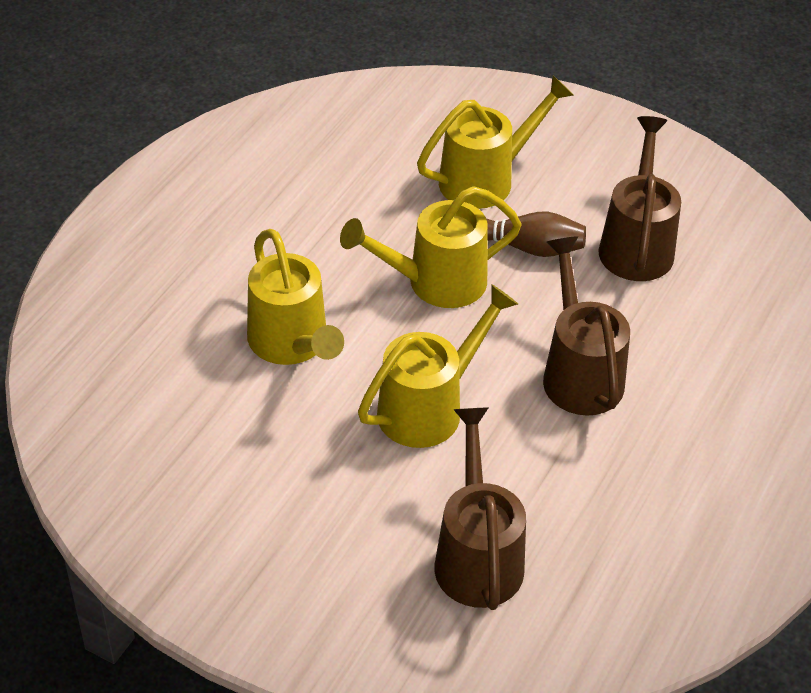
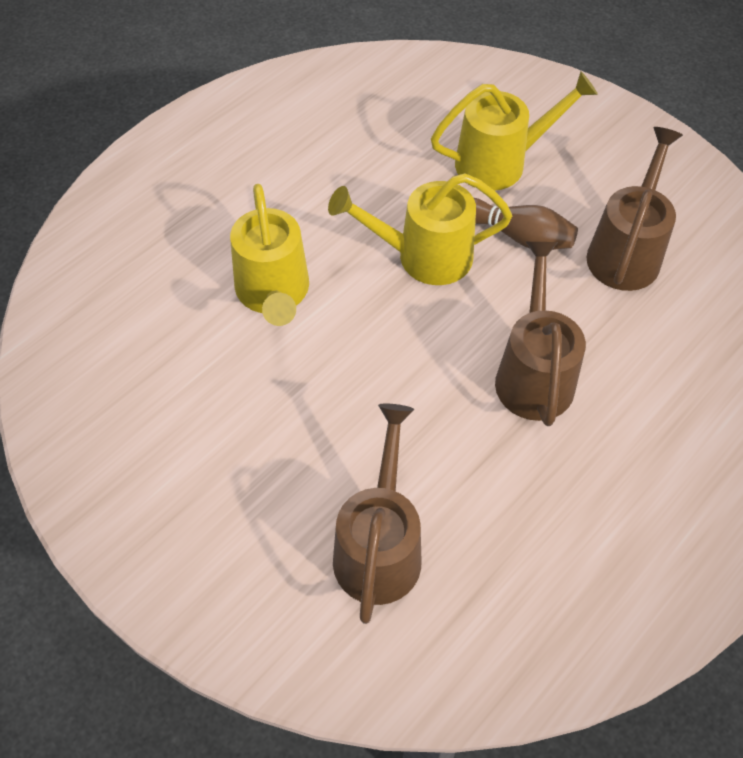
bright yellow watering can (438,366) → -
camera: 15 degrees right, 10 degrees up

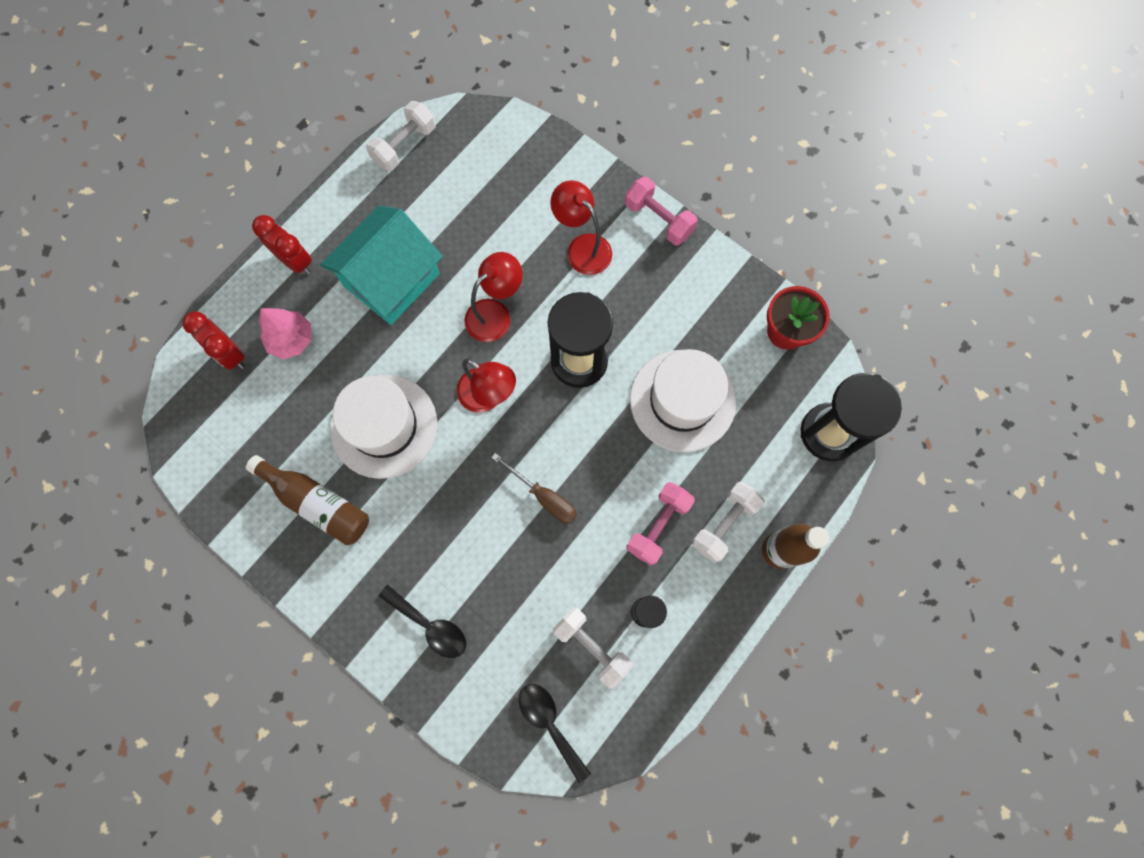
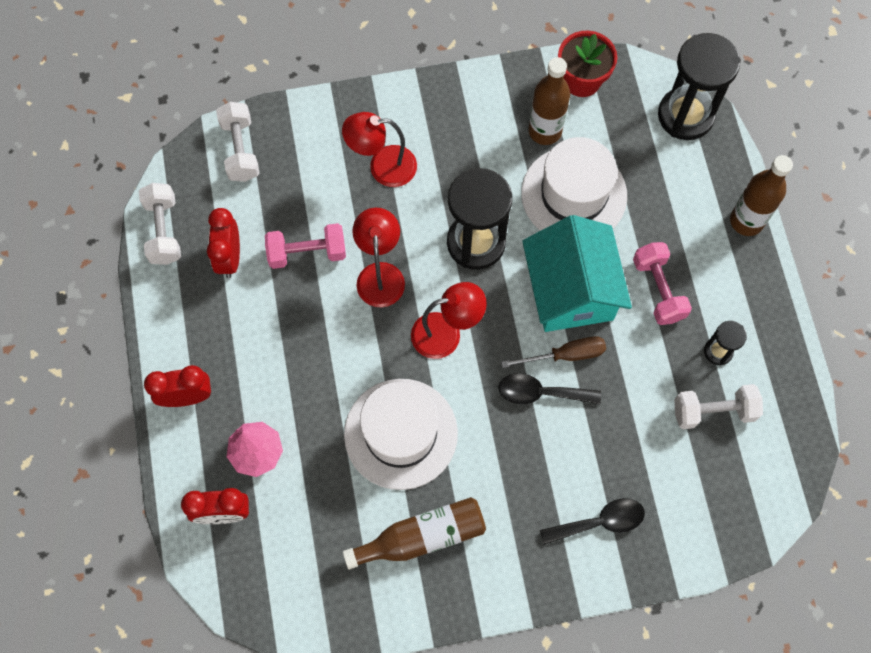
pink hand weight (661,210) → pink hand weight (305,246), shifted
turquoise cottage (381,265) → turquoise cottage (577,273), shifted
snow-white hand weight (728,522) → snow-white hand weight (238,142), shifted
jet-black tablespoon (555,733) → jet-black tablespoon (549,389), shifted
- → dark brown drink bottle (549,101)
- → scarlet clock (223,243)
camera: 50 degrees left, 5 degrees down

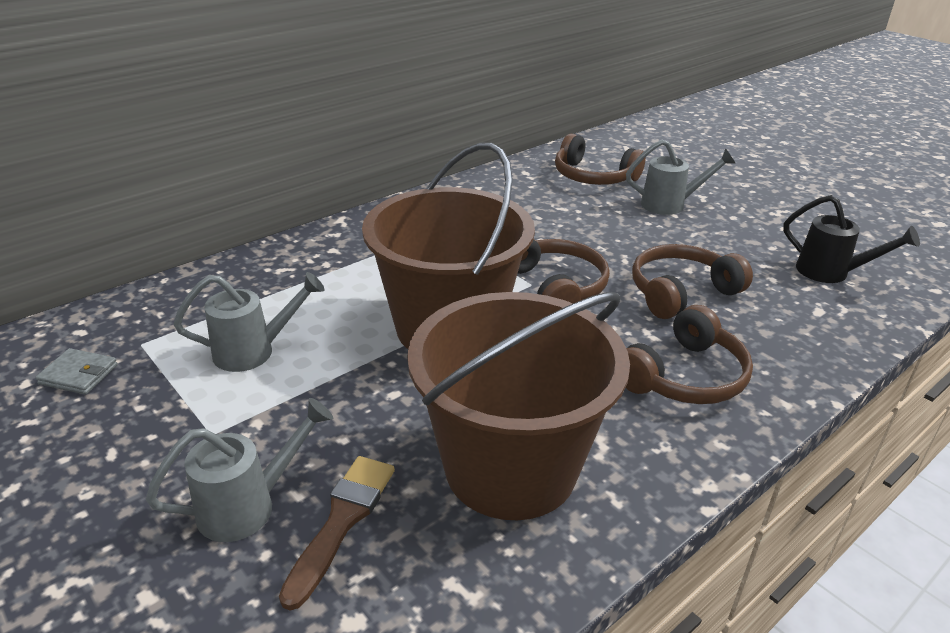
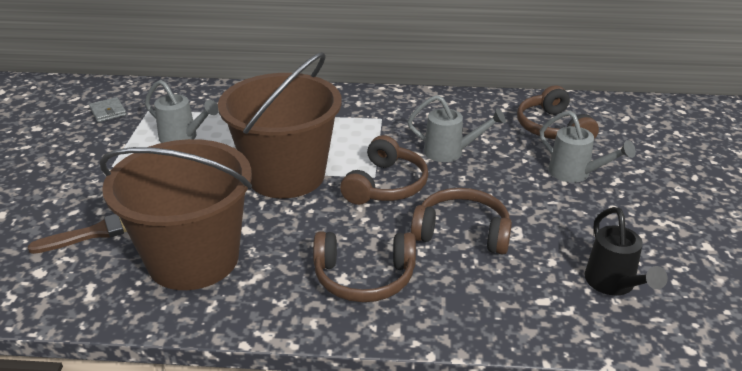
grey watering can (239,470) → grey watering can (456,128), shifted
camera: 45 degrees right, 0 degrees up

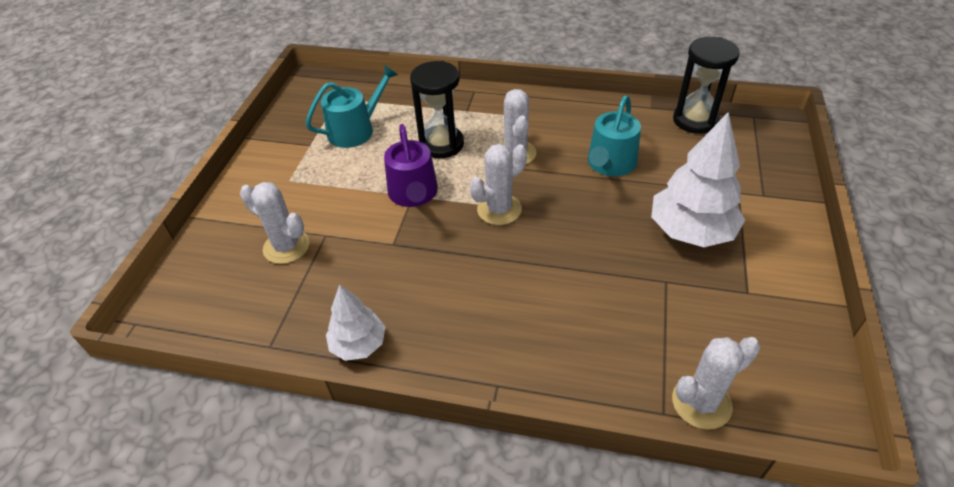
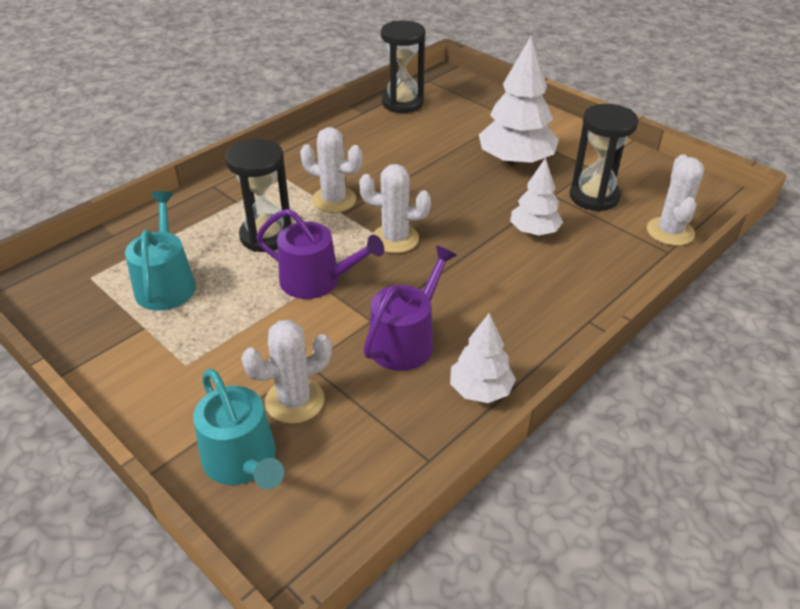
turquoise watering can (614,135) → turquoise watering can (238,429), shifted
snow-white cactus (498,184) → snow-white cactus (395,208), 75 degrees counterclockwise
- → jet-black sand timer (604,158)
- → snow-white tree (536,196)
- → royal purple watering can (410,308)
camera: 60 degrees left, 5 degrees down

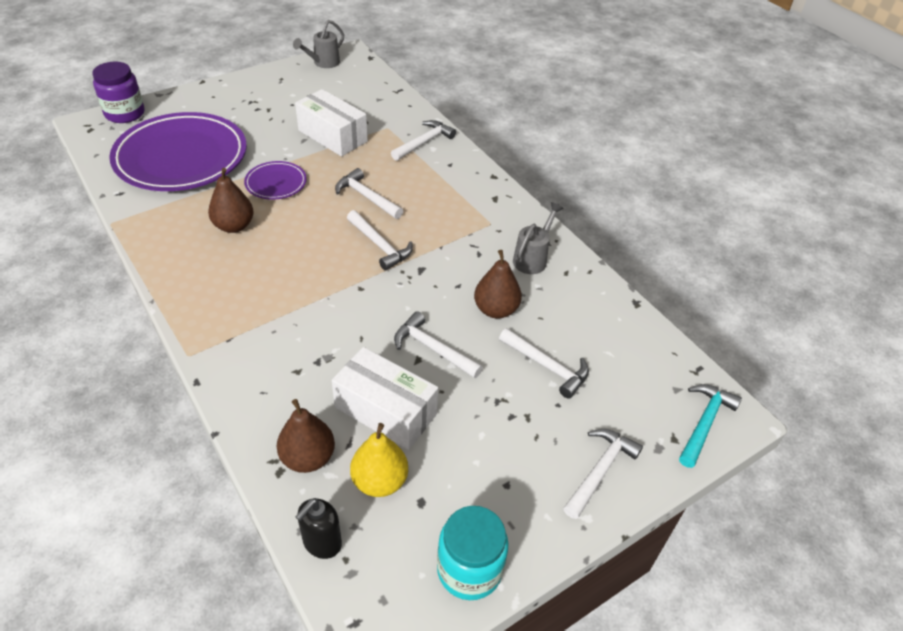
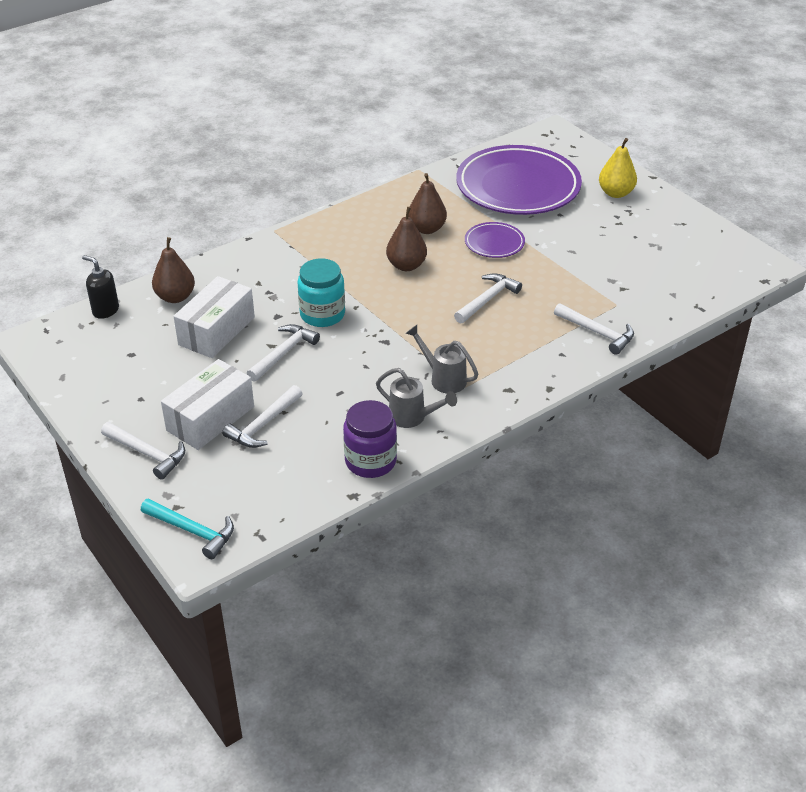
grey watering can (318,44) → grey watering can (442,359), shifted
royal purple jar (118,92) → royal purple jar (370,439), shifted
snow-white box (331,123) → snow-white box (207,404), shifted
snow-white hammer (380,240) → -
dark brown toy pear (498,284) → dark brown toy pear (406,239), shifted
bright yellow toy pear (379,460) → bright yellow toy pear (618,168), shifted
turquoise jar (473,553) → turquoise jar (321,293), shifted
camera: 90 degrees right, 5 degrees down

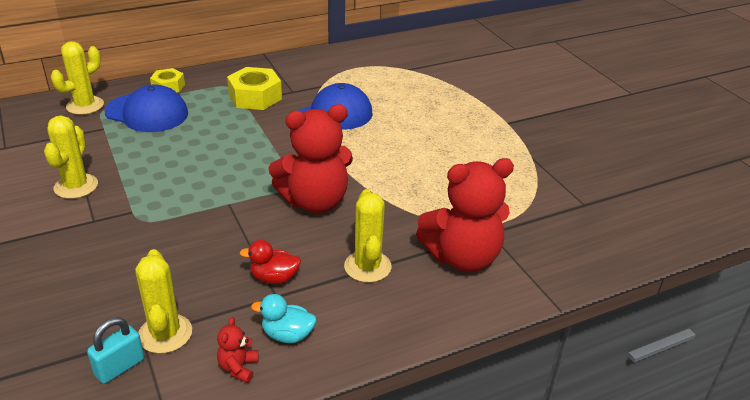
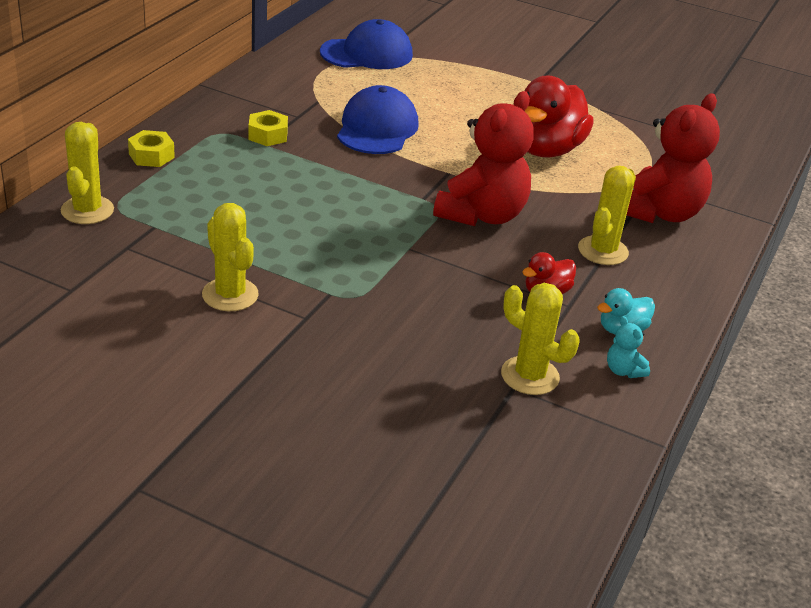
bright yellow hexagon nut (254,88) → bright yellow hexagon nut (268,128), x0.62
blue peaked cap (146,108) → blue peaked cap (366,44), shifted
bright yellow cactus (367,236) → bright yellow cactus (607,215), 75 degrees clockwise
turquoise lock (115,350) → -
scarlet teddy bear (237,350) → turquoise teddy bear (628,347)
- → scarlet rubber duck (559,117)
camera: 40 degrees left, 0 degrees up

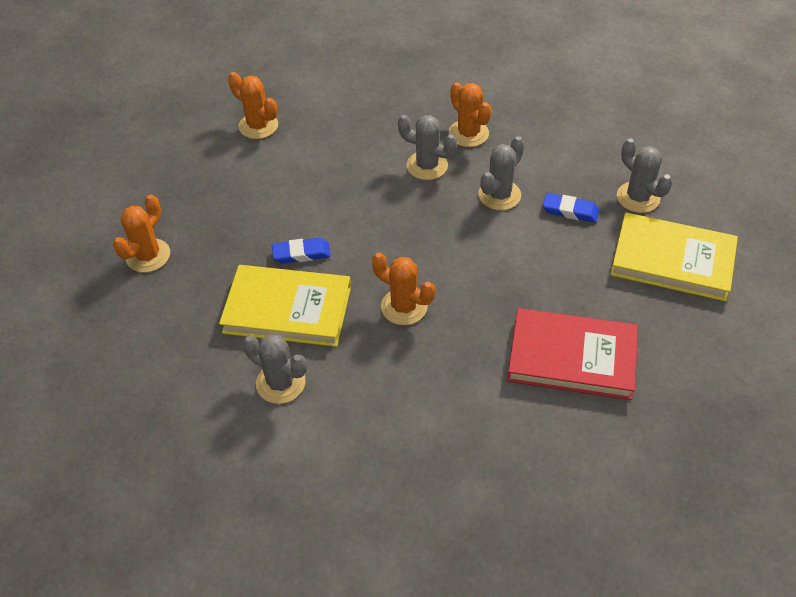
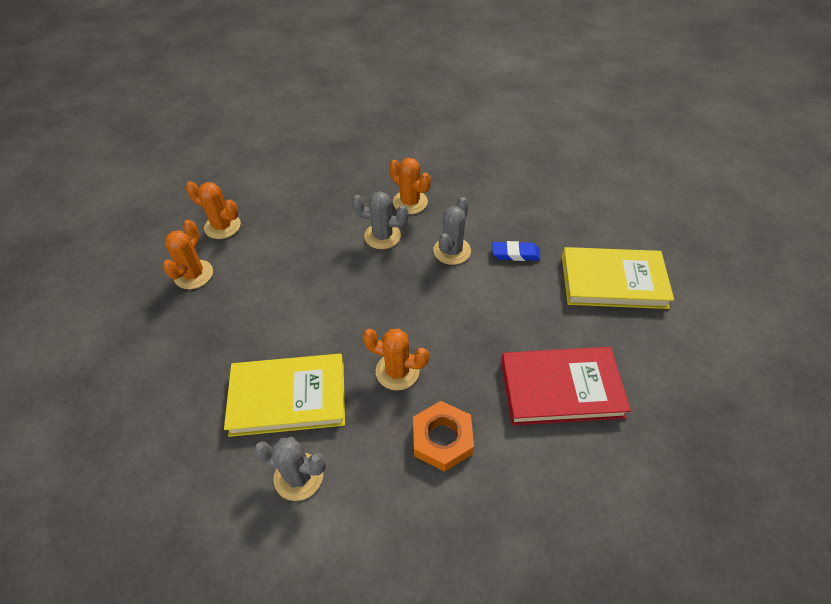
grey cactus (645,175) → -
orange-coloured cactus (141,234) → orange-coloured cactus (188,254), shifted
blue gum eraser (301,251) → -
- → orange-coloured hexagon nut (443,436)
camera: 15 degrees left, 0 degrees up

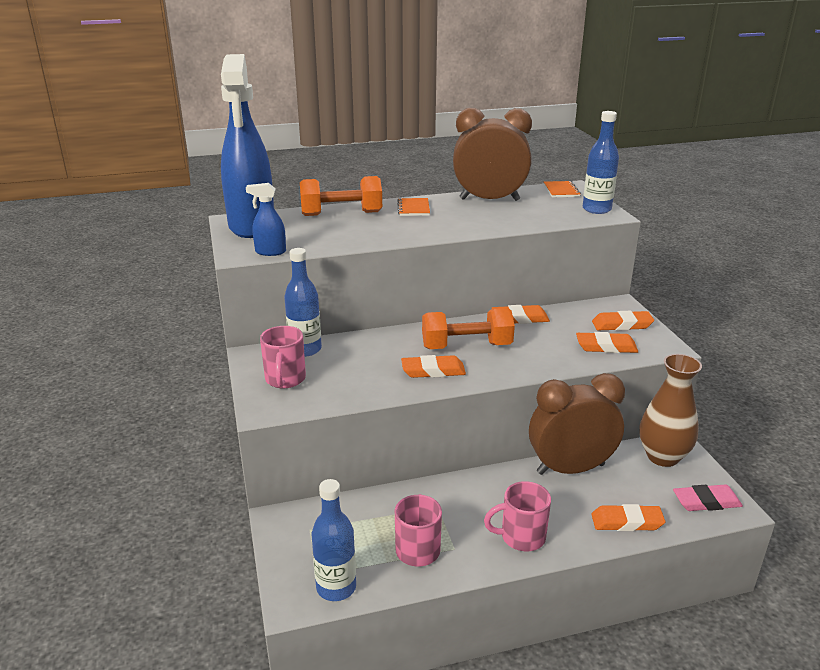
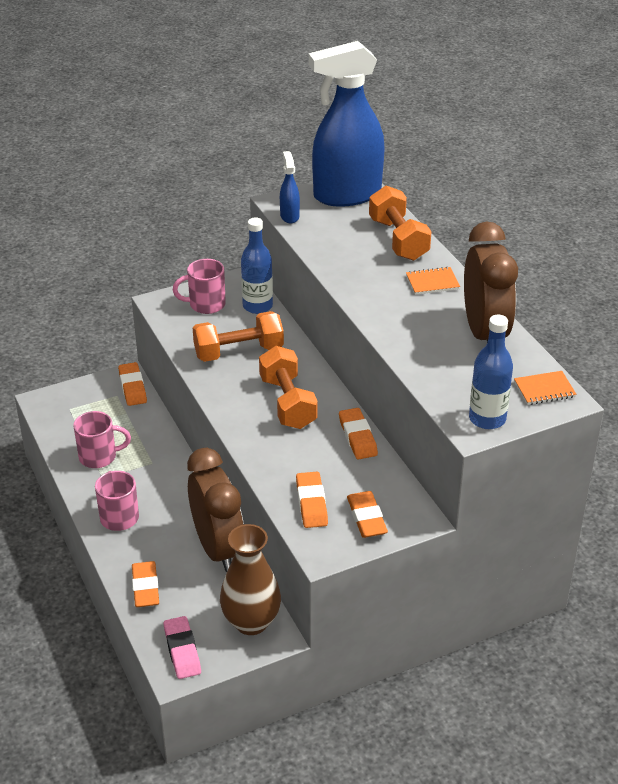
orange-coloured gum eraser (433,366) → orange-coloured gum eraser (132,384), shifted
blue drink bottle (334,540) → -
- → orange-coloured hand weight (238,336)
camera: 80 degrees right, 10 degrees up

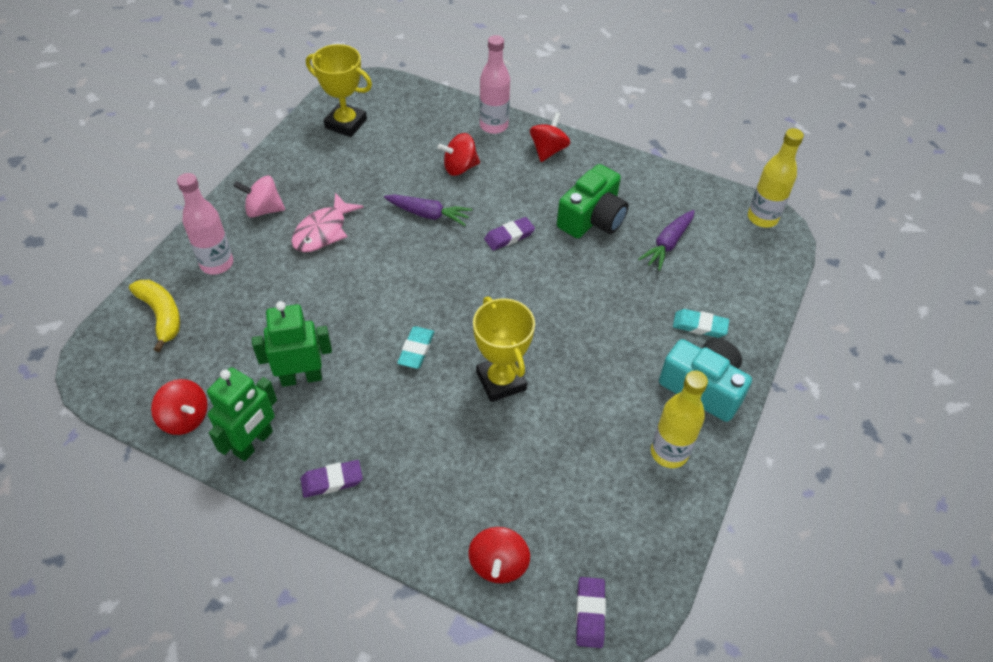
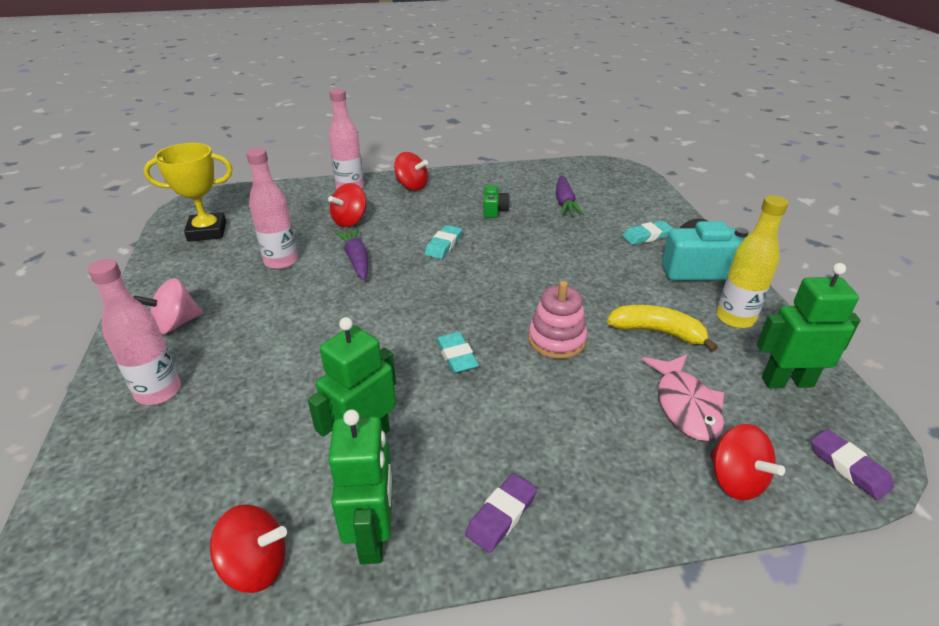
scarlet spinning top (550,137) → scarlet spinning top (411,171), 135 degrees clockwise
bright yellow drink bottle (776,178) → -
leaf-green compact camera (593,201) → leaf-green compact camera (496,201), x0.52
pink toy fish (327,222) → pink toy fish (683,397), shifted
royal purple root vegetable (428,210) → royal purple root vegetable (351,253), 90 degrees counterclockwise
royal purple gum eraser (509,234) → turquoise gum eraser (443,242)
bright yellow banana fruit (154,316) → bright yellow banana fruit (662,328), shifted
bright yellow prize cup (504,349) → pink stacking toy (558,320)
- → pink drink bottle (272,208)
- → leaf-green robot figure (809,325)
camera: 35 degrees left, 15 degrees down

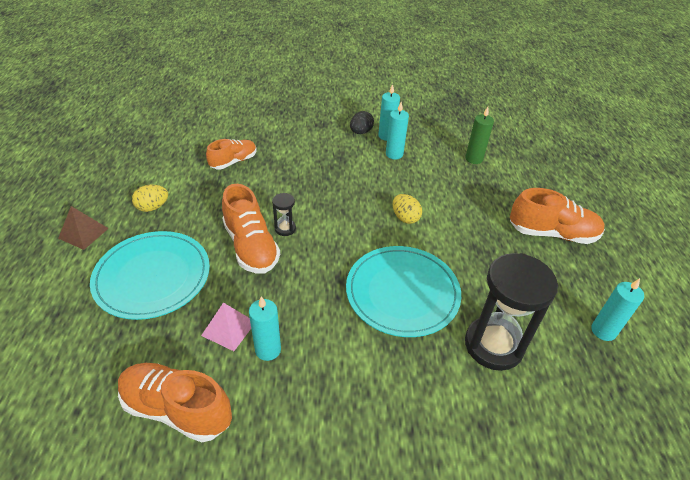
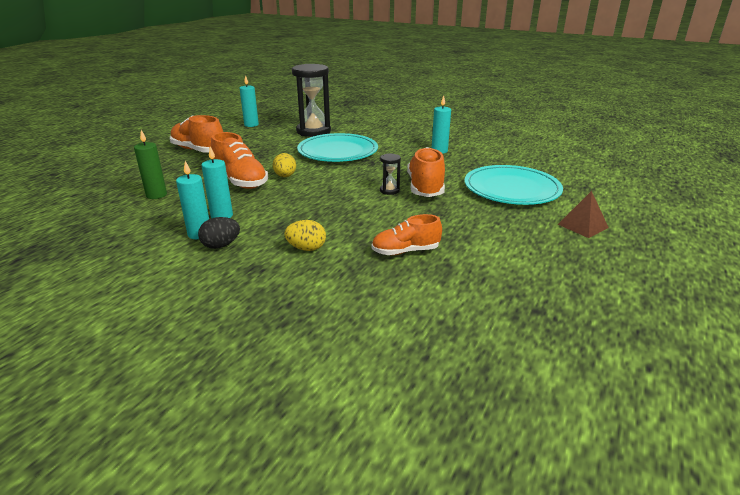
bright yellow egg shape (150,198) → bright yellow egg shape (305,235), shifted
pink pyramid (226,327) → -
orange-coloured lace-up shoe (175,402) → orange-coloured lace-up shoe (239,160), shifted
camera: 150 degrees left, 15 degrees down

